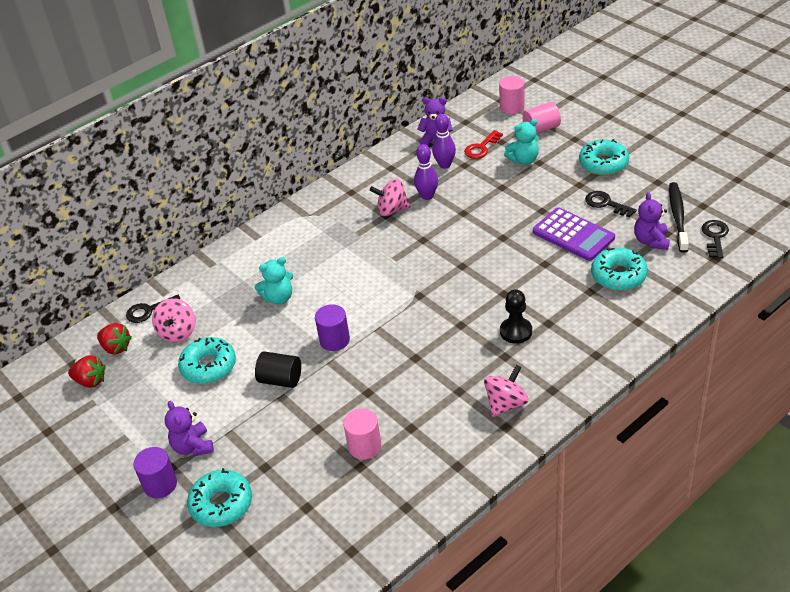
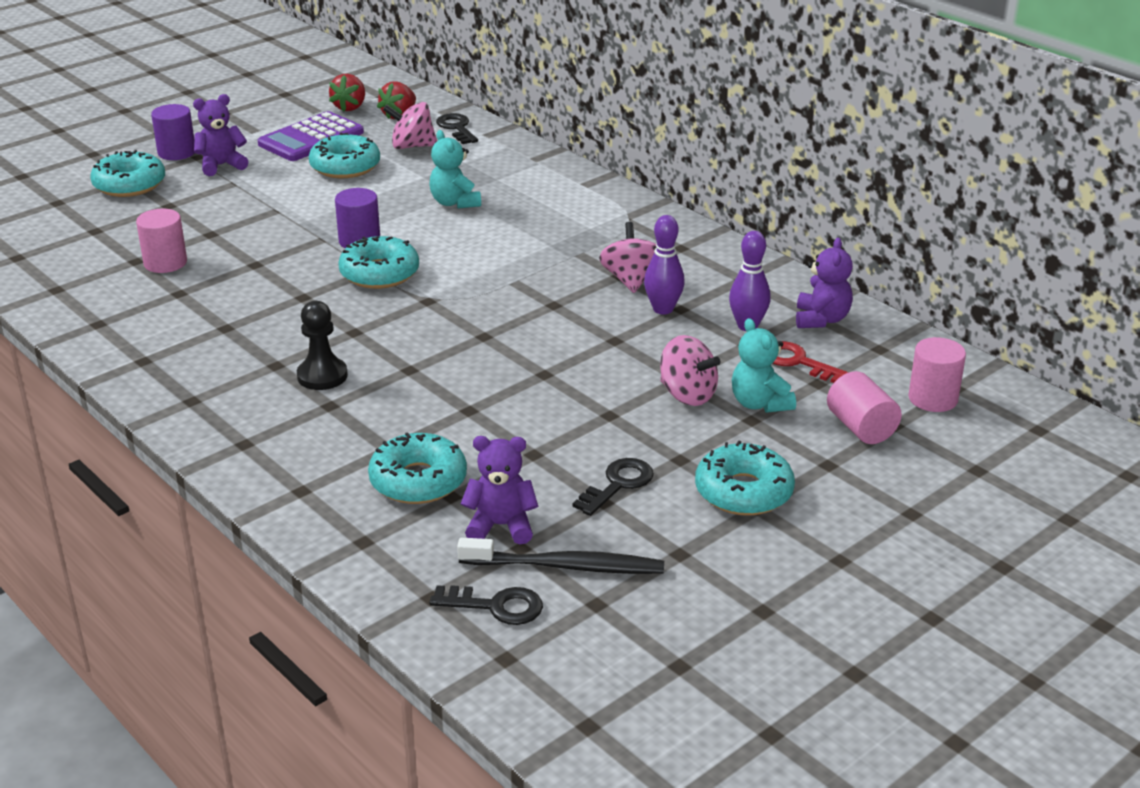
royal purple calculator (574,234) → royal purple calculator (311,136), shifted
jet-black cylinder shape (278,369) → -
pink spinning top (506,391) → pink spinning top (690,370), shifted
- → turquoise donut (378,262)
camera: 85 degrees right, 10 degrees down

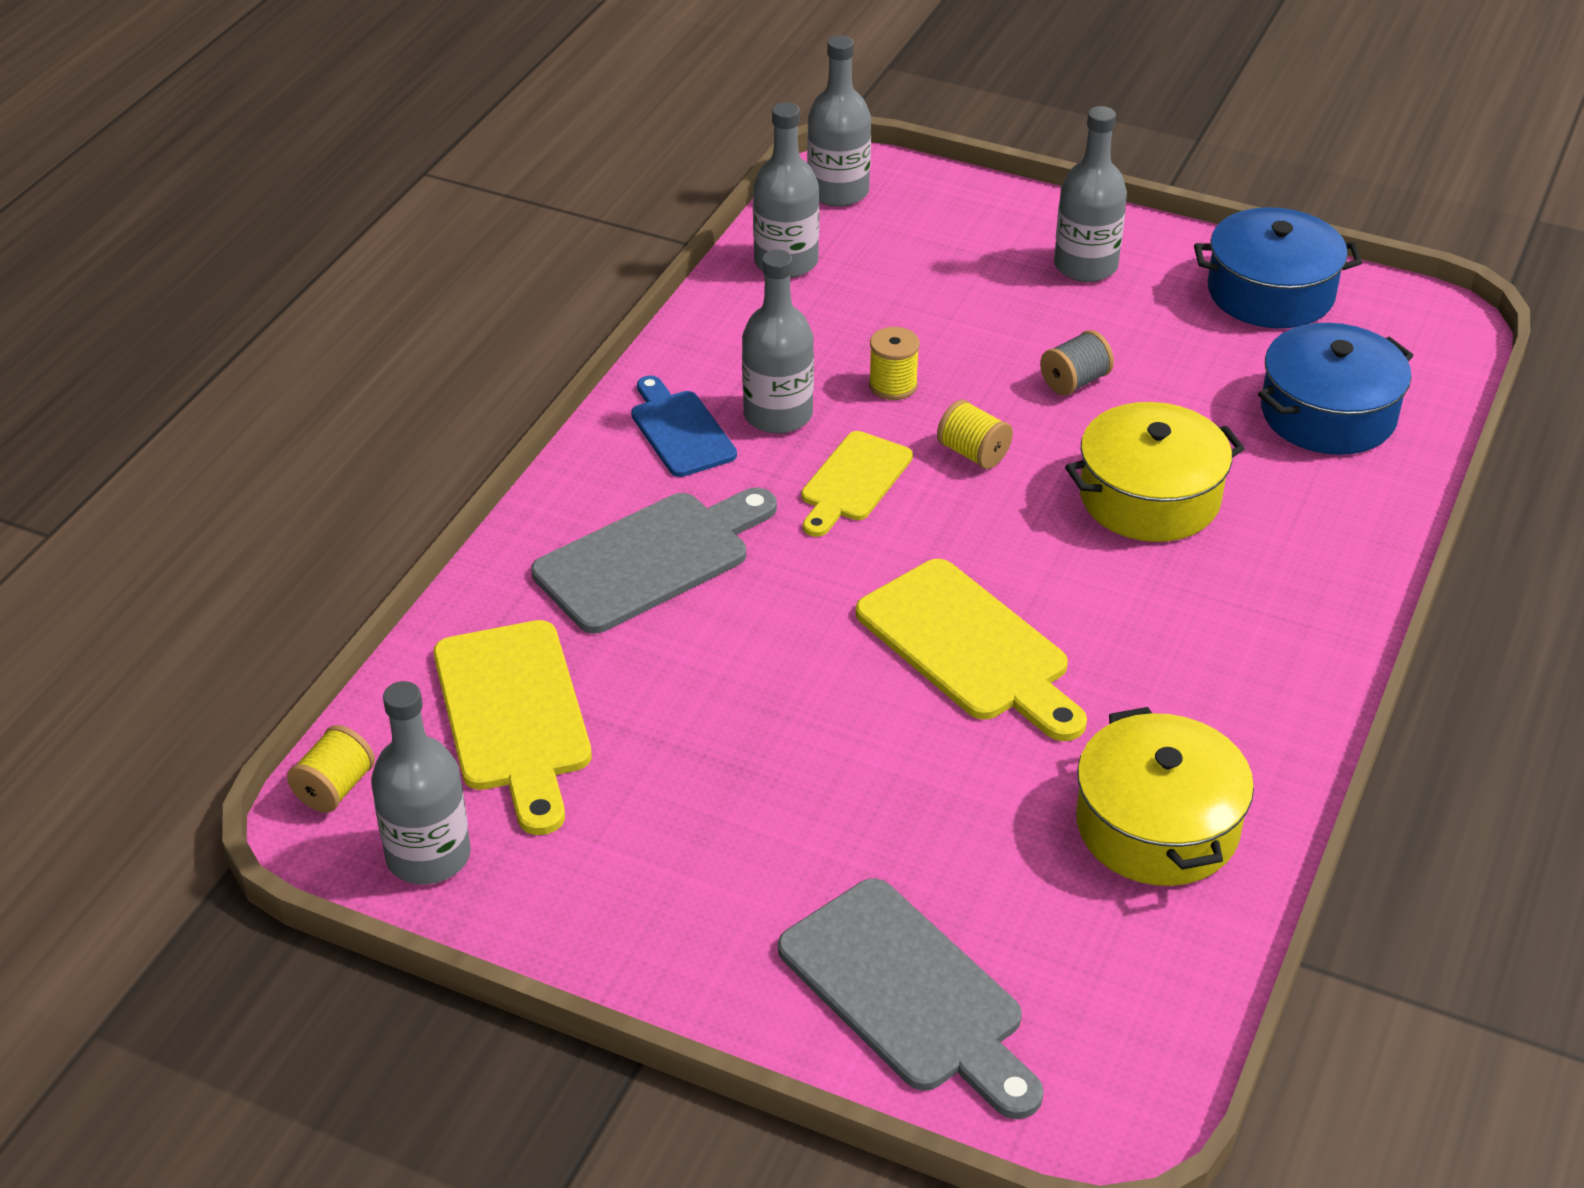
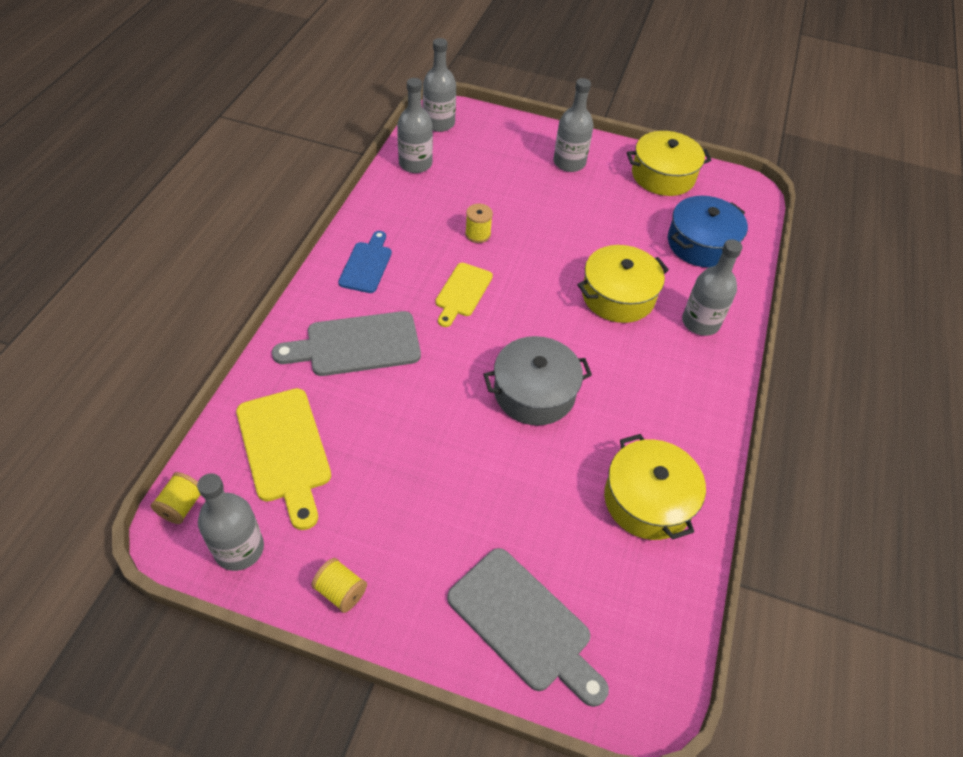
blue cooking pot (1278,268) → bright yellow cooking pot (669,163)
grey drink bottle (778,341) → grey drink bottle (712,287), shifted
grey spool (1077,363) → -
blue bread board (684,426) → blue bread board (365,262), 45 degrees clockwise
bright yellow spool (975,434) → bright yellow spool (339,585), shifted
grey bread board (654,561) → grey bread board (346,343), 150 degrees counterclockwise
bright yellow bread board (971,650) → grey cooking pot (537,380)
camera: 10 degrees left, 10 degrees up

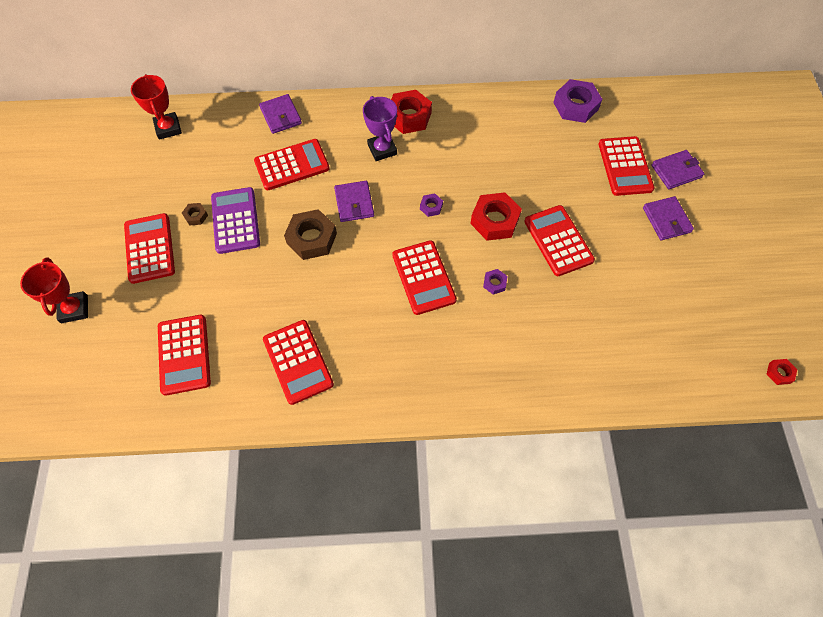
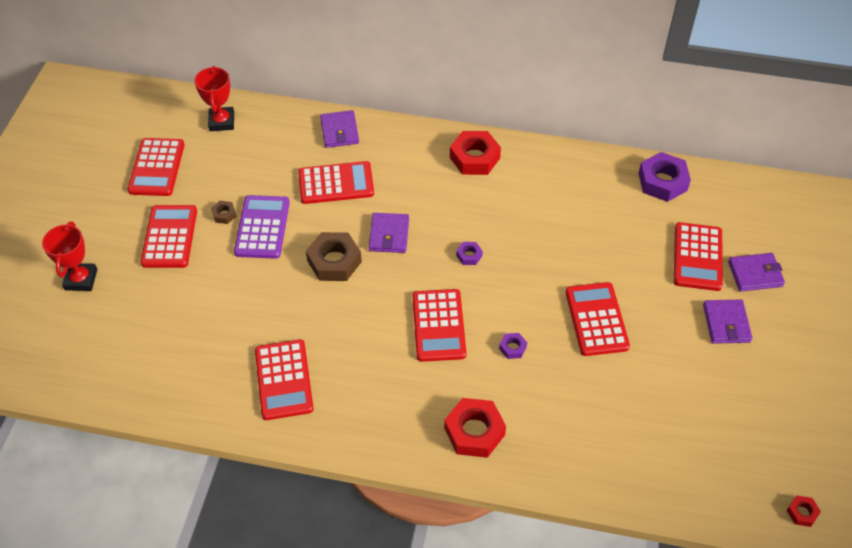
royal purple prize cup (380,128) → -
scarlet hexagon nut (496,216) → scarlet hexagon nut (475,428), shifted
scarlet calculator (184,355) → scarlet calculator (156,167), shifted
camera: 15 degrees right, 10 degrees down

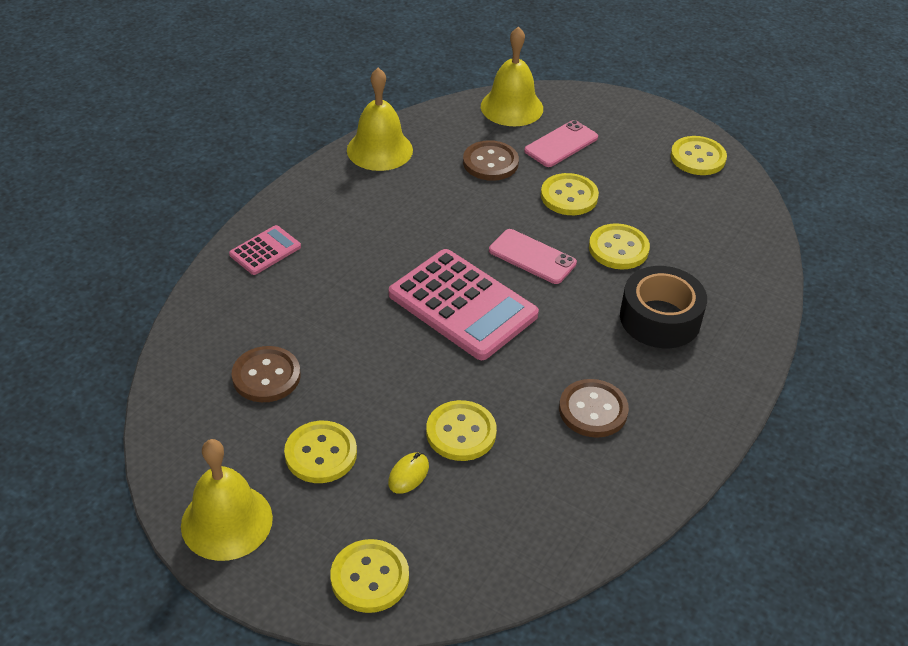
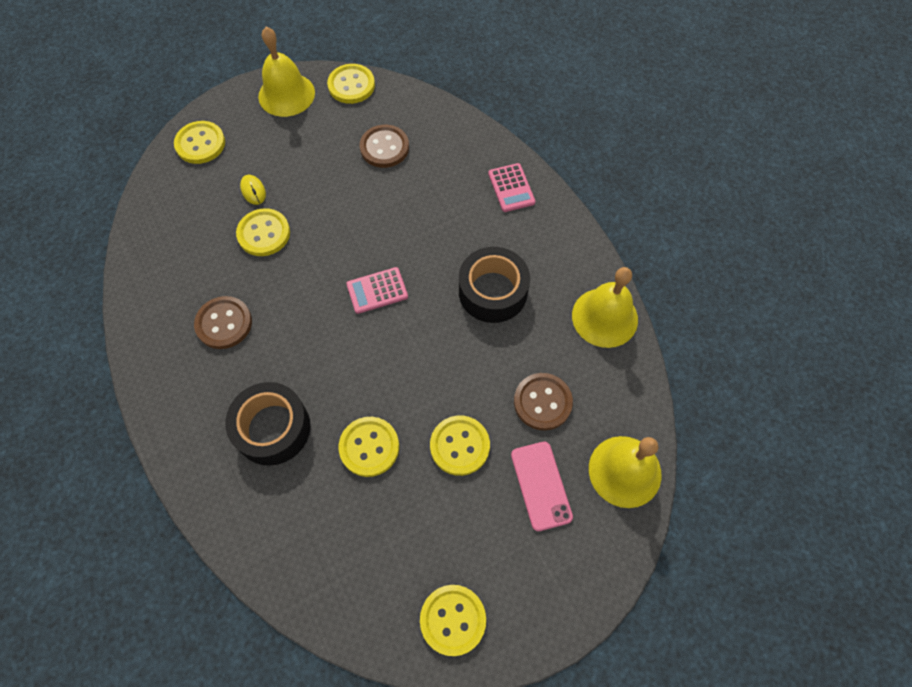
pink smartphone (533,256) → -
pink calculator (464,304) → pink calculator (377,290), x0.49
bright yellow shirt button (320,452) → bright yellow shirt button (351,84), shifted
- → jet-black tape (494,285)
camera: 120 degrees right, 20 degrees up

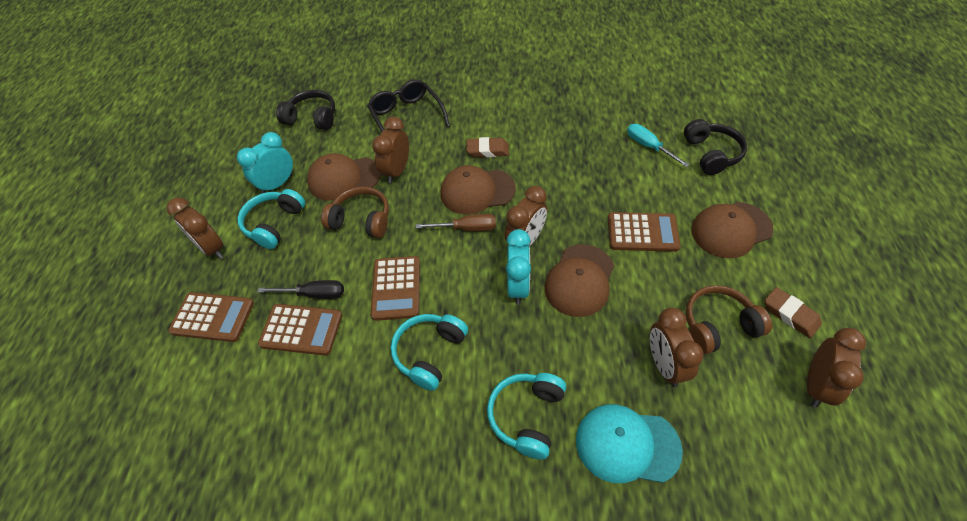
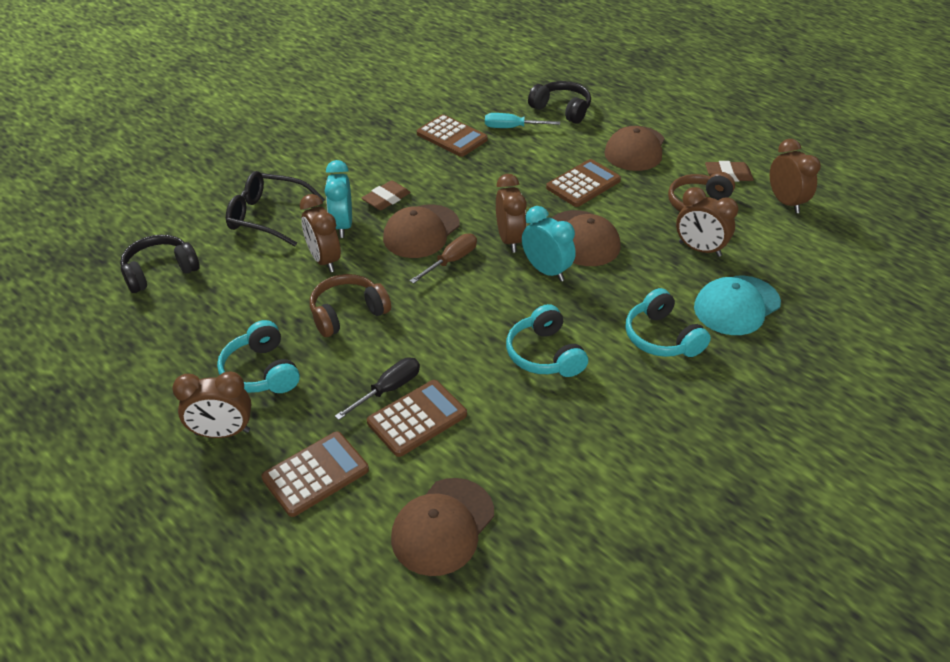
turquoise clock (265,163) → turquoise clock (338,199), shifted
dark brown peaked cap (344,177) → dark brown peaked cap (442,527), shifted
dark brown calculator (395,288) → dark brown calculator (452,135), shifted
camera: 50 degrees left, 10 degrees down

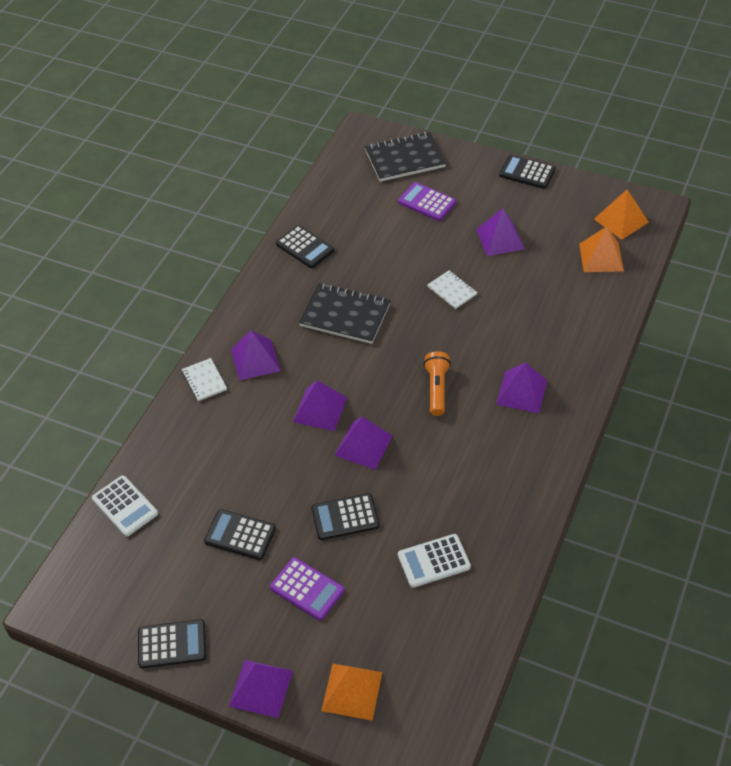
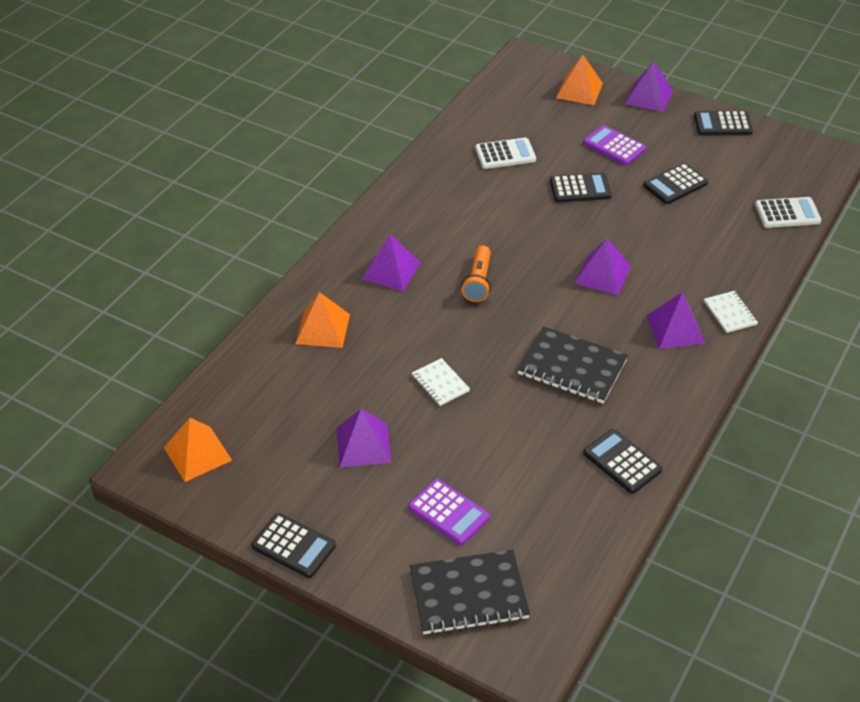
orange-coloured pyramid (601,249) → orange-coloured pyramid (323,320), shifted
royal purple pyramid (363,443) → -
snow-white calculator (125,506) → snow-white calculator (788,212), 120 degrees clockwise
jet-black calculator (240,534) → jet-black calculator (675,183), 120 degrees clockwise
camera: 175 degrees left, 5 degrees down

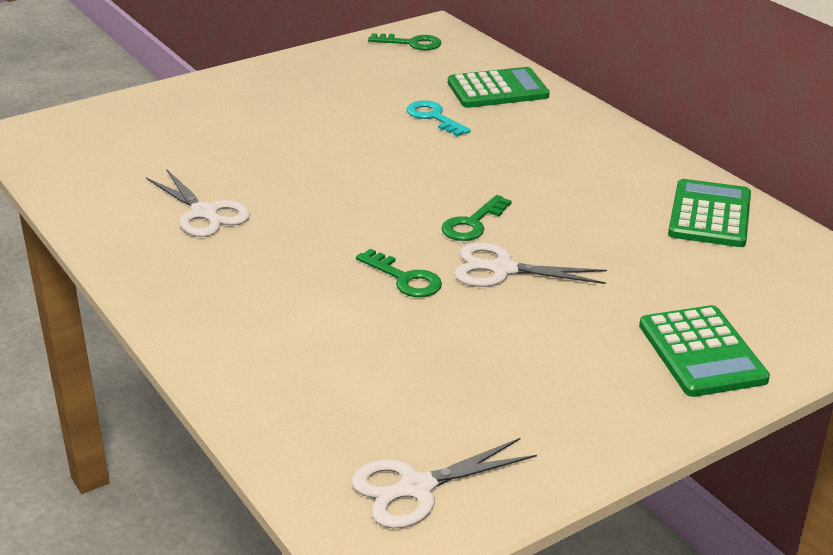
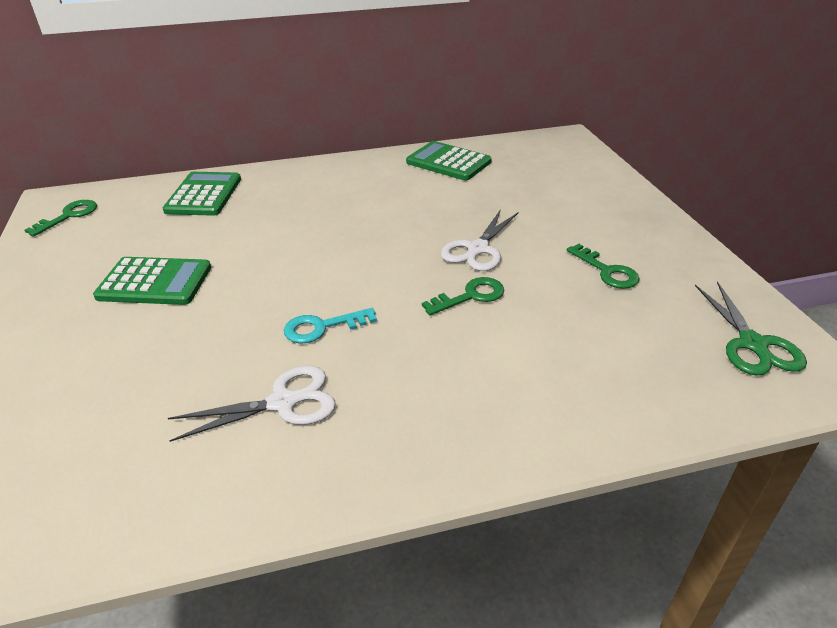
turquoise latchkey (439,118) → turquoise latchkey (330,325), shifted
leaf-green latchkey (476,218) → leaf-green latchkey (603,266), shifted
leaf-green calculator (704,351) → leaf-green calculator (152,281), shifted
snow-white pair of scissors (444,483) → leaf-green pair of scissors (751,328)
camera: 70 degrees left, 5 degrees up

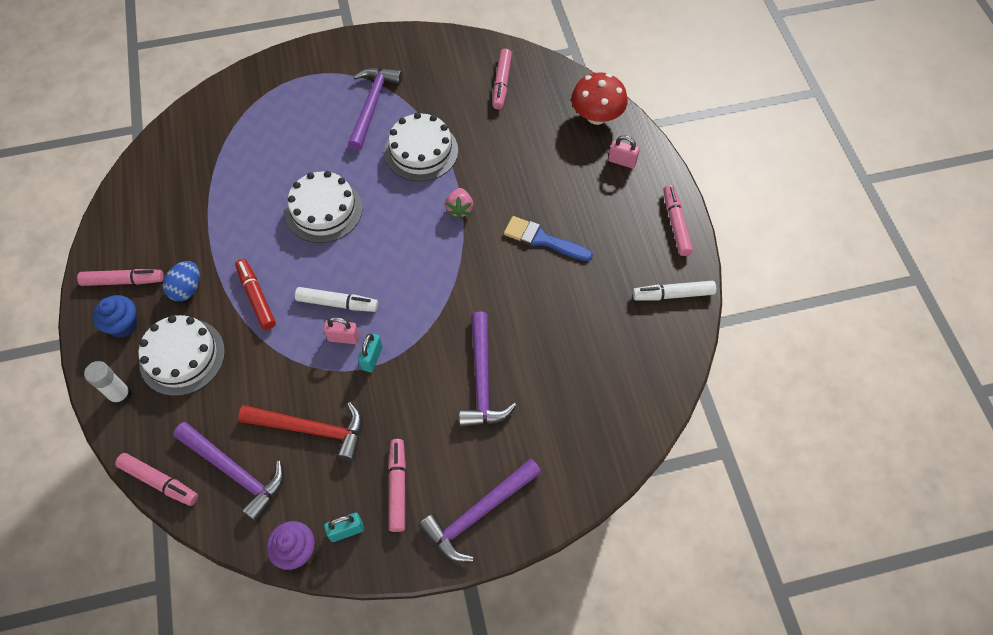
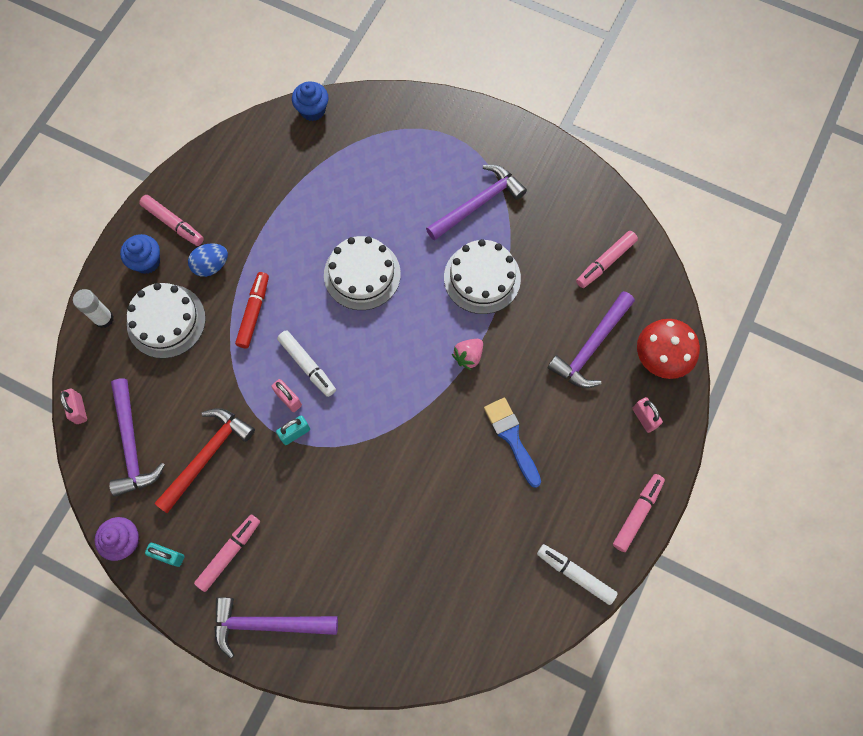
royal purple hammer (488,369) → royal purple hammer (591,339), shifted
scarlet hammer (300,432) → scarlet hammer (204,460), 105 degrees counterclockwise
pink marker pen (156,479) → pink lock (73,406)
- → blue fairy cake (310,101)
camera: 40 degrees right, 10 degrees up

